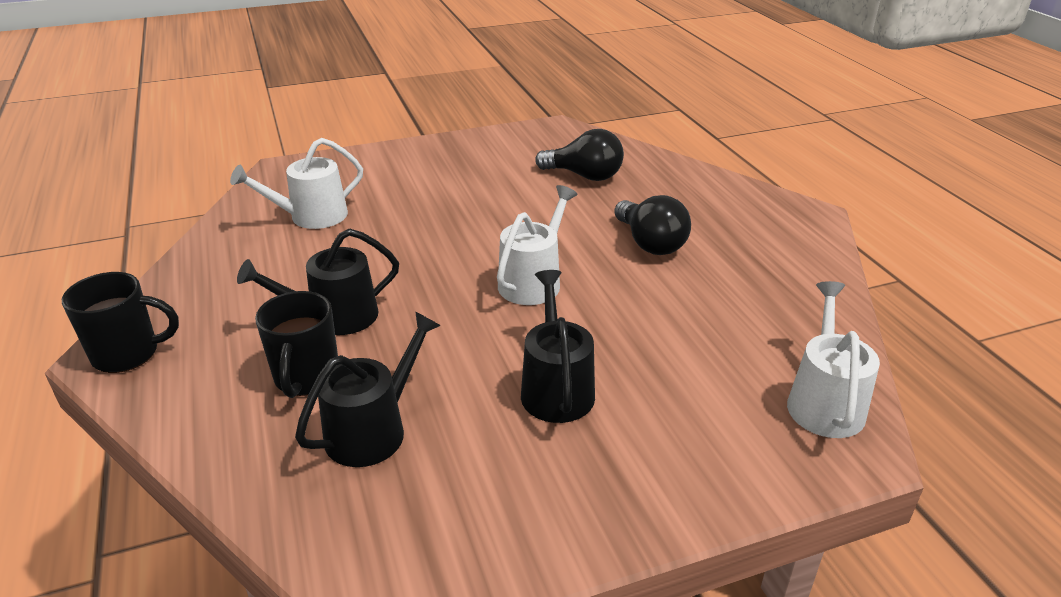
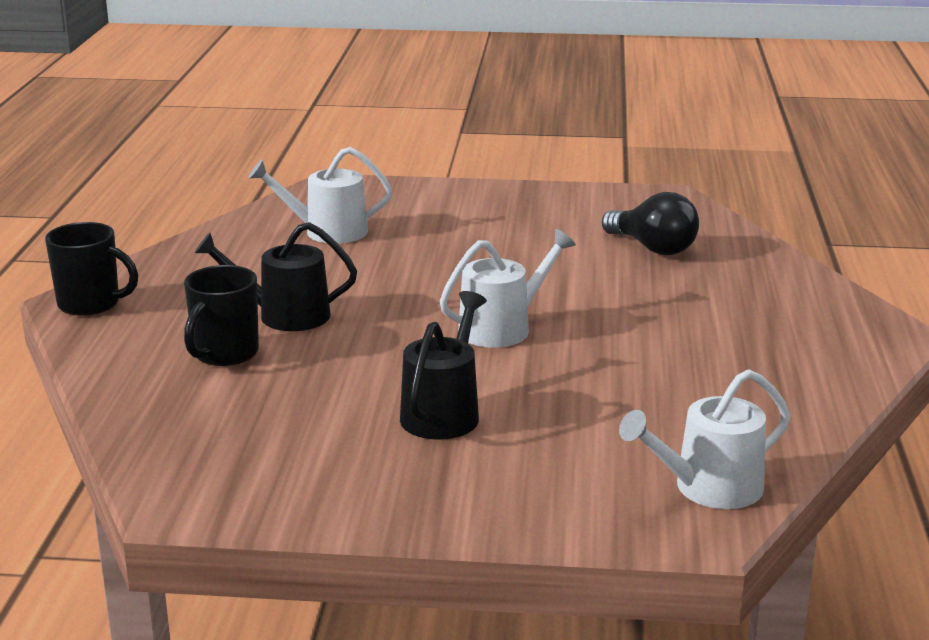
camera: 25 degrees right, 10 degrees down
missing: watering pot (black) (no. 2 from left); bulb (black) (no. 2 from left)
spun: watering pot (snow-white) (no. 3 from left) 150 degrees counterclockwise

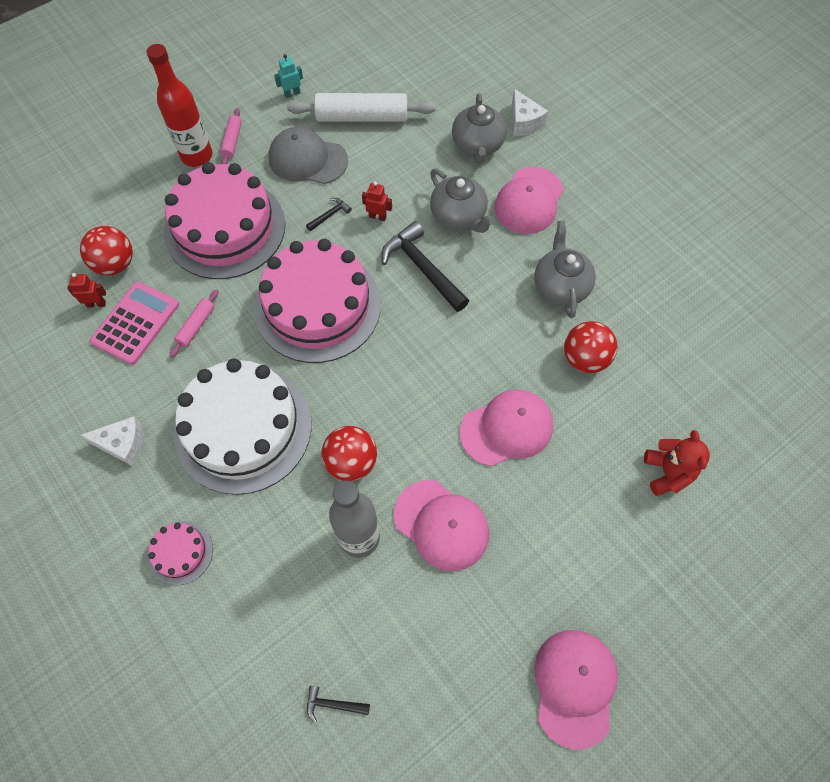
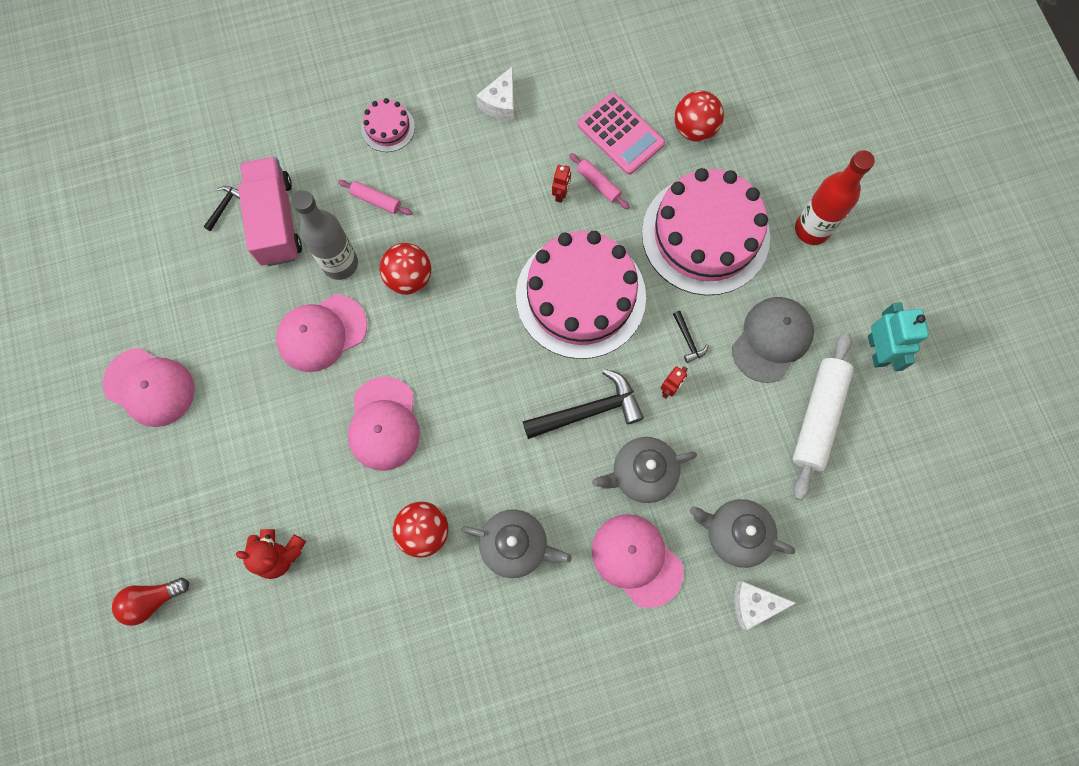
camera: 110 degrees right, 10 degrees up
missing: cake (snow-white)
appeared: bulb (crimson); truck (rose-pink)
relocated: robot figure (crimson) (no. 1 from left); pastry roller (rose-pink) (no. 2 from left in the first image) to pastry roller (rose-pink) (no. 1 from left)
size: robot figure (teal) x1.83

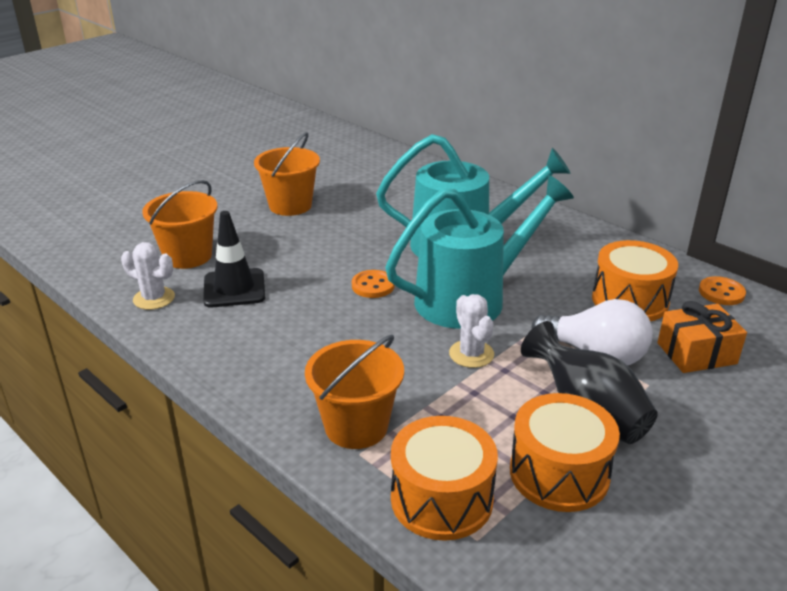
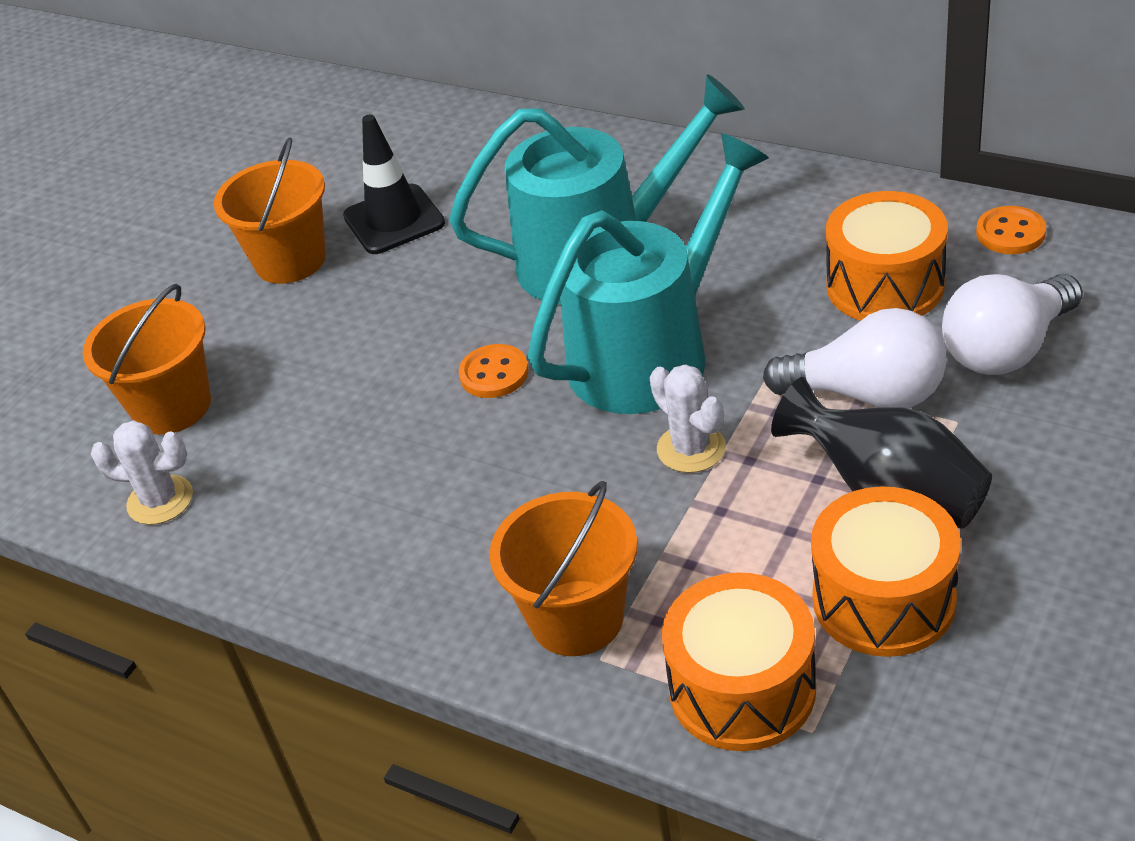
camera: 10 degrees left, 10 degrees up
relocated: road cone (black)
exchanged: gift (orange-coloured) to bulb (snow-white) (no. 2 from left)

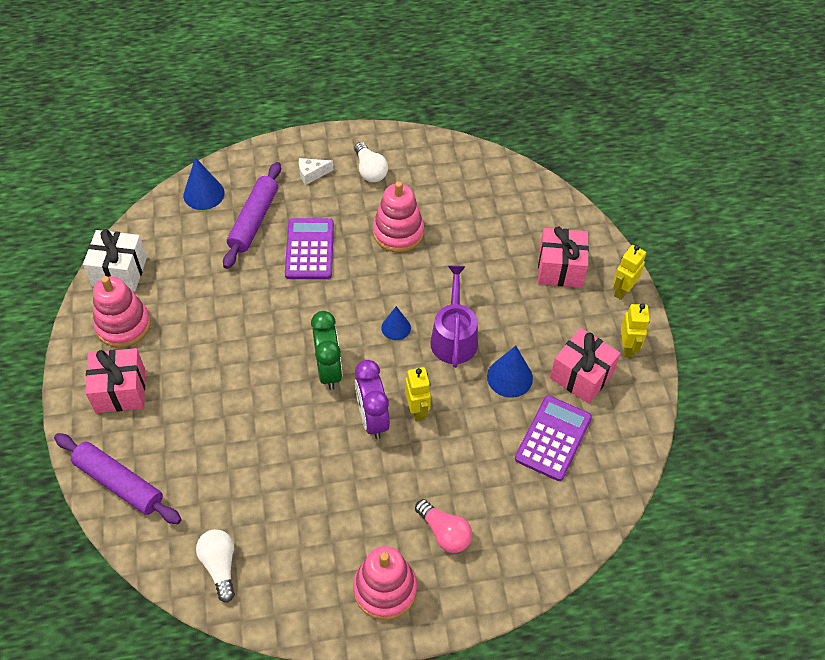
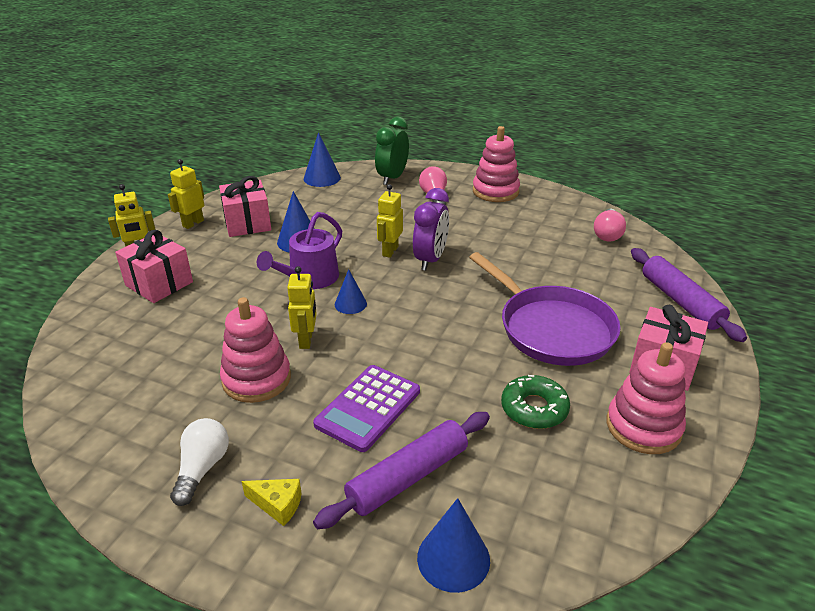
camera: 145 degrees left, 20 degrees down
missing: gift (snow-white); pocket calculator (violet) (no. 2 from left)
appeared: robot figure (bright yellow) (no. 3 from left); cone shape (blue) (no. 2 from left); frying pan (violet); donut (emerald)
relocated: bedside clock (emerald)
colour: bulb (snow-white) (no. 1 from left) to bulb (rose-pink) (no. 2 from left); cheese (snow-white) to cheese (bright yellow)

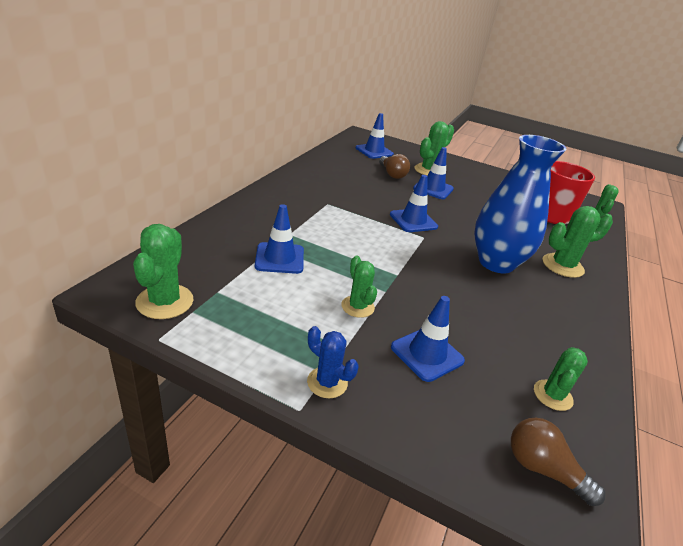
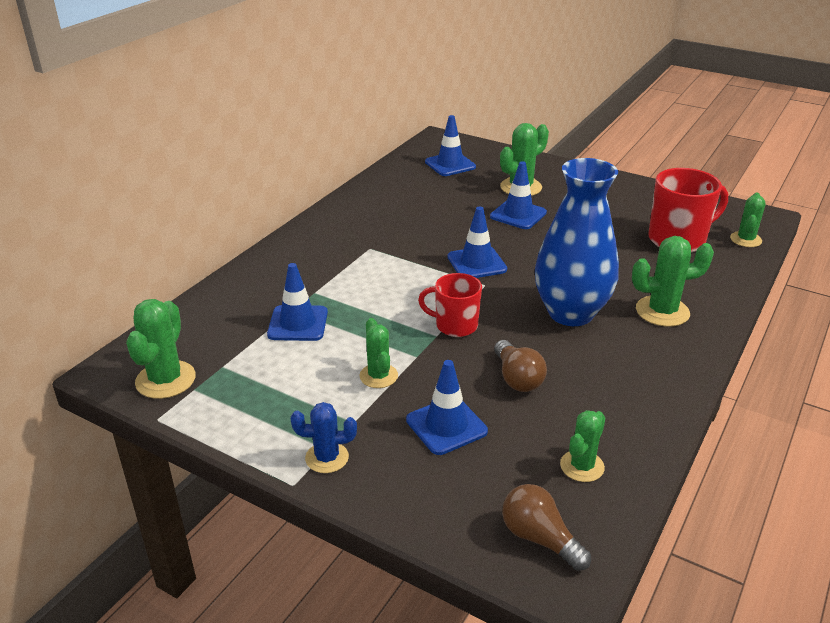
camera: 10 degrees right, 0 degrees up
appeared: tea mug (crimson) (no. 1 from left)
relocated: bulb (brown) (no. 1 from left)
spun: saguaro cactus (blue) 45 degrees counterclockwise

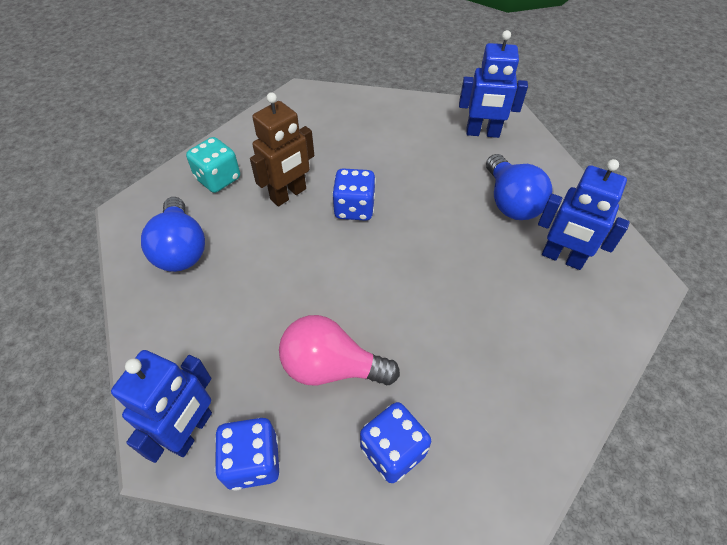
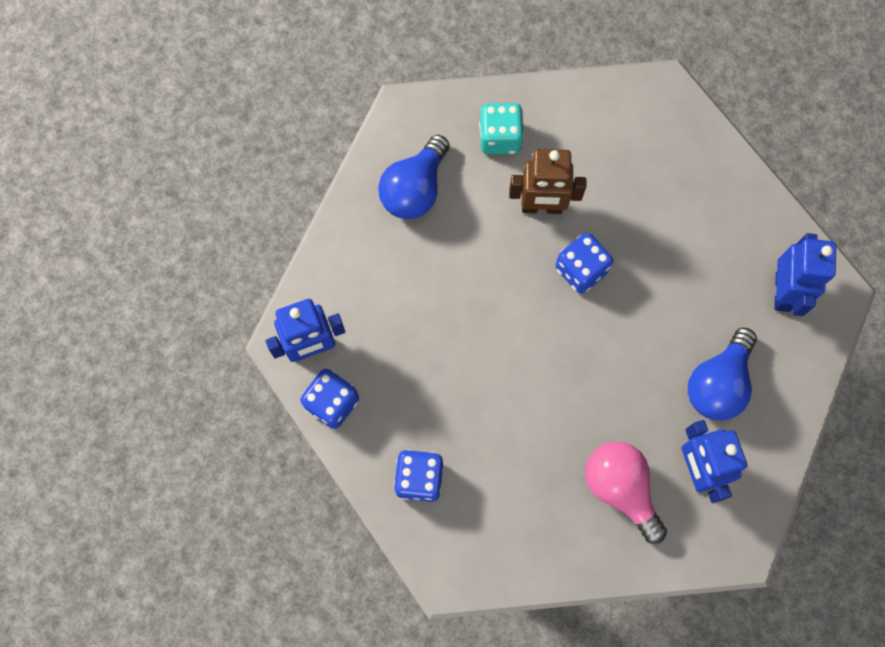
camera: 45 degrees right, 20 degrees up
relocated: bulb (rose-pink)
spun: robot figure (blue) (no. 2 from left in the first image) 135 degrees counterclockwise

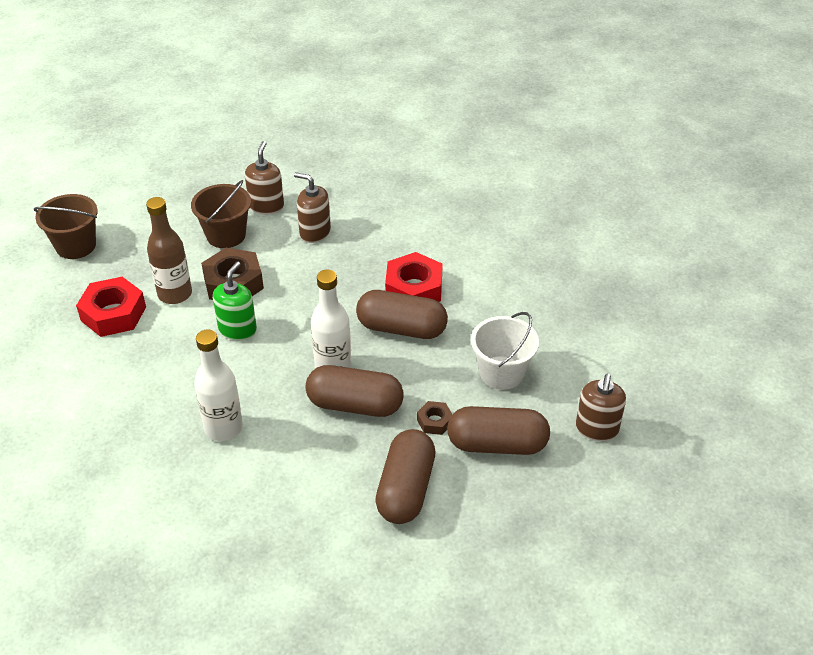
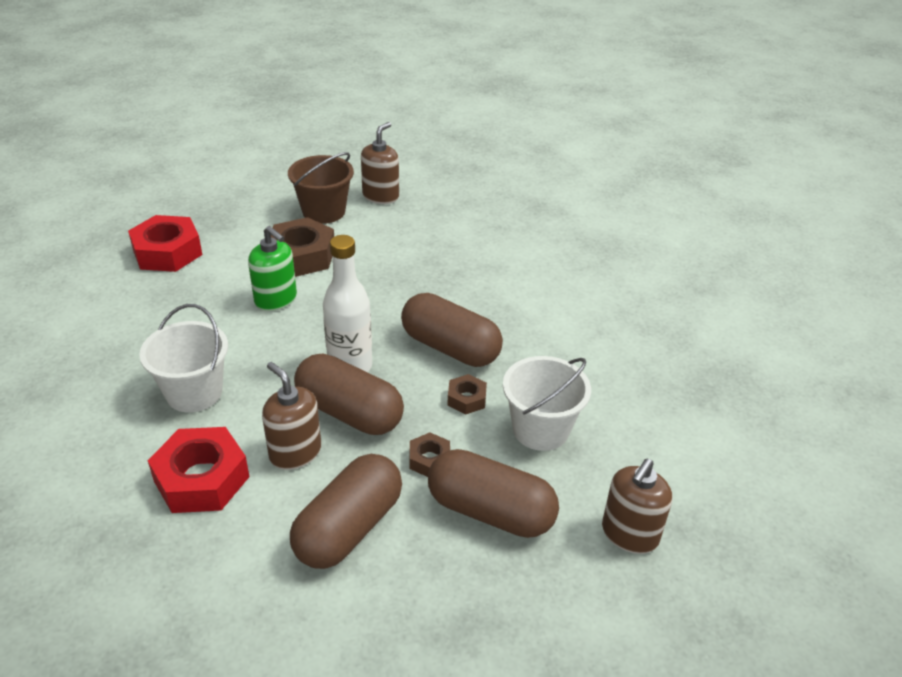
camera: 20 degrees right, 5 degrees down
missing: bucket (brown) (no. 1 from left); flask (brown)
appeared: nut (brown) (no. 3 from left)
relocated: soap pump (brown) (no. 2 from left in the first image) to soap pump (brown) (no. 1 from left); nut (crimson) (no. 2 from left)
exchanged: flask (snow-white) (no. 1 from left) to bucket (snow-white) (no. 1 from left)
spun: soap pump (emerald) 90 degrees clockwise

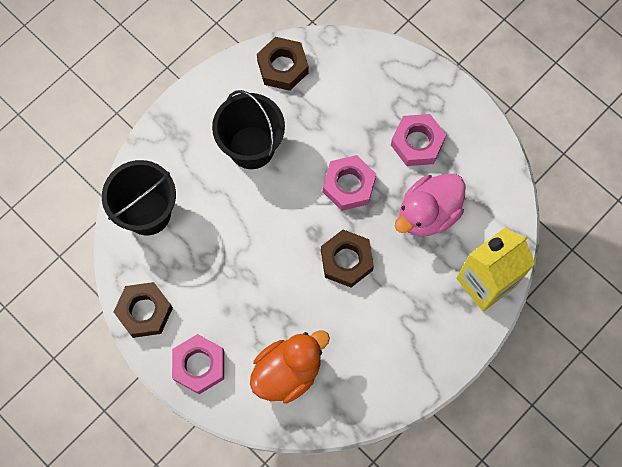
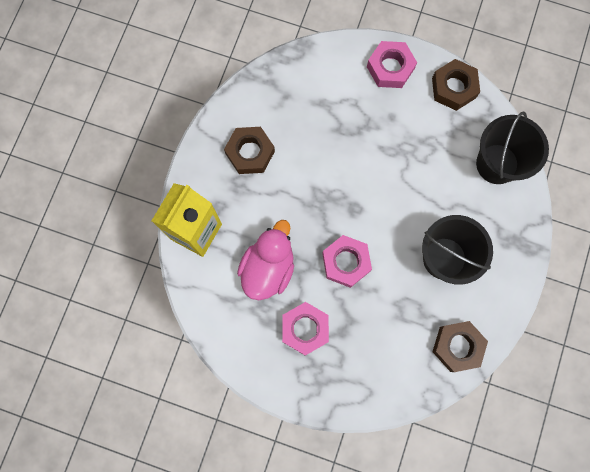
camera: 155 degrees right, 5 degrees up
missing: toy duck (orange-coloured)
relocated: nut (brown) (no. 3 from left in the first image) to nut (brown) (no. 1 from left)

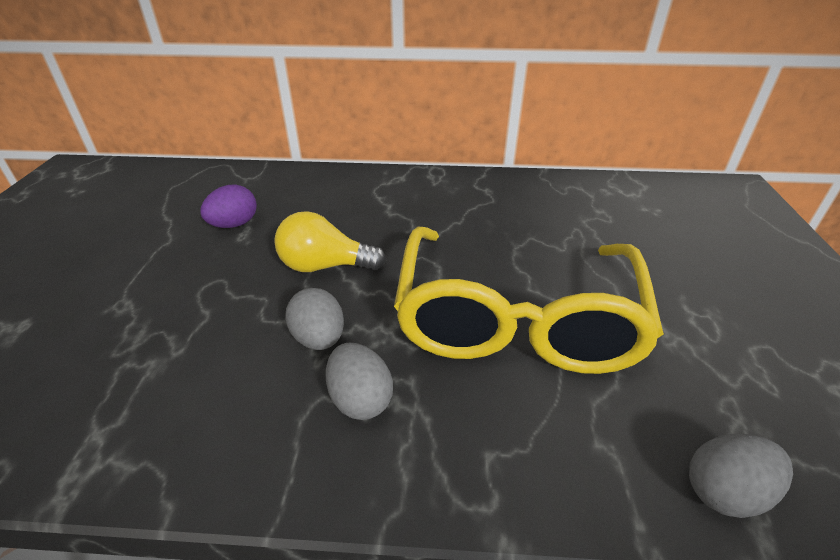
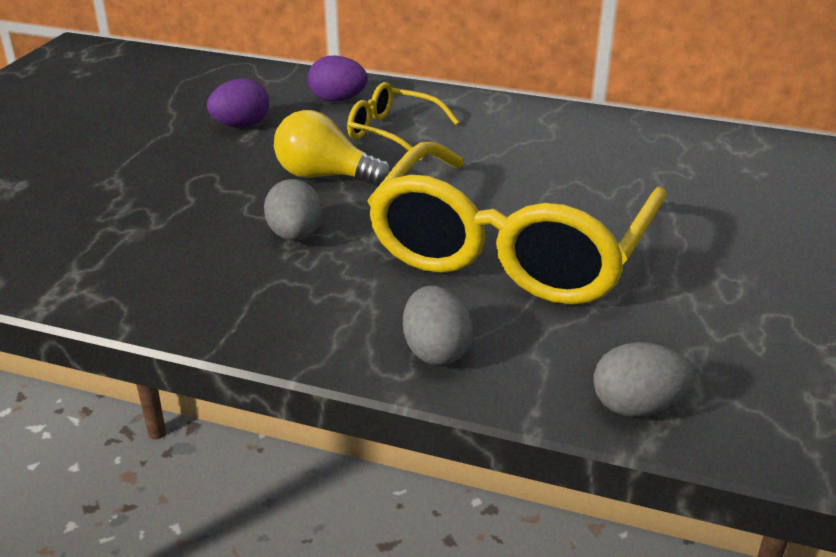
camera: 15 degrees right, 5 degrees down
appeared: egg shape (violet) (no. 2 from left); spectacles (bright yellow) (no. 1 from left)
relocated: egg shape (grey) (no. 2 from left)

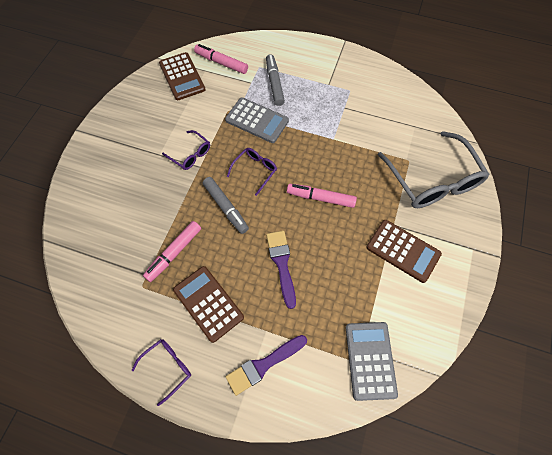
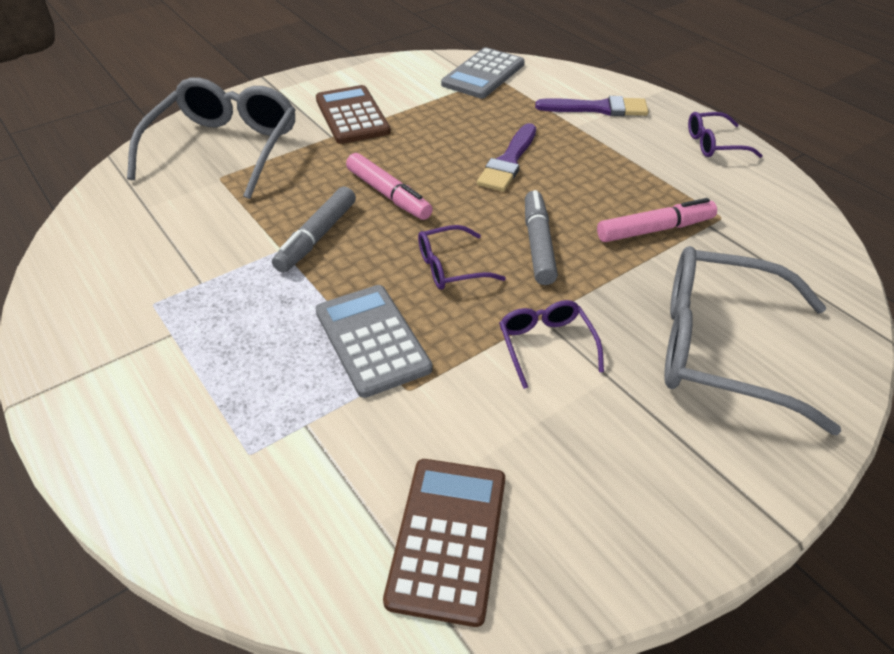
camera: 145 degrees left, 20 degrees down
missing: pocket calculator (brown) (no. 2 from left); marker (rose-pink) (no. 2 from left)
appeared: spectacles (grey) (no. 2 from left)
relocated: marker (grey) (no. 2 from left in the first image) to marker (grey) (no. 1 from left)

